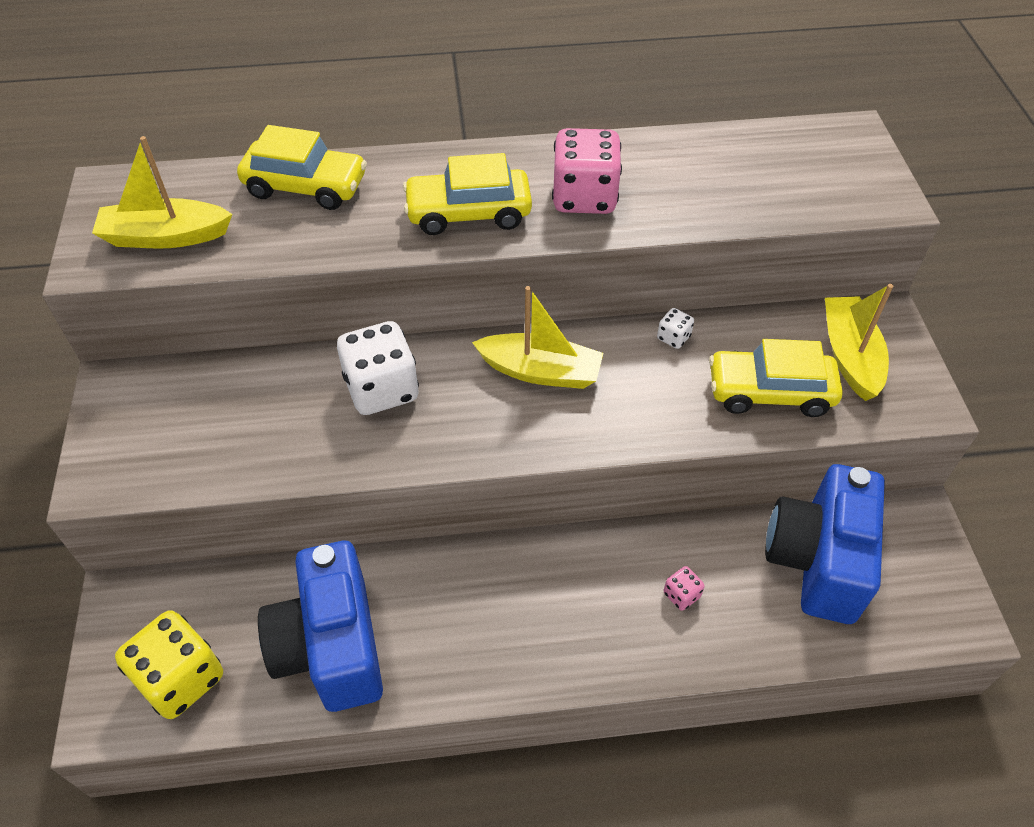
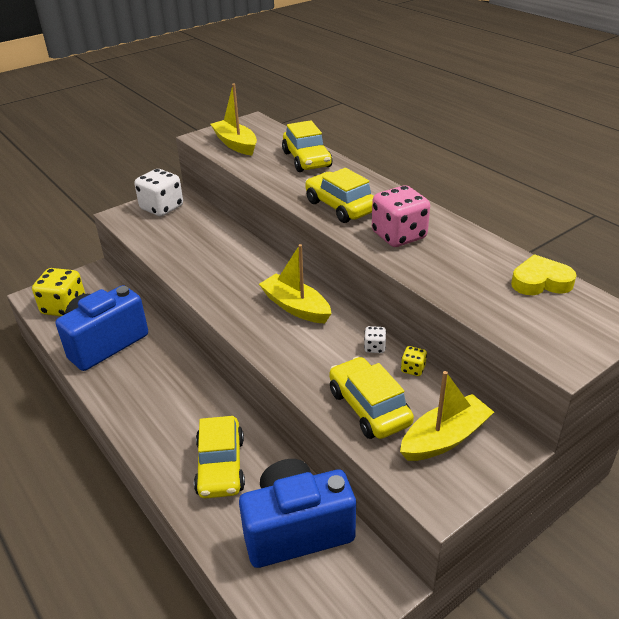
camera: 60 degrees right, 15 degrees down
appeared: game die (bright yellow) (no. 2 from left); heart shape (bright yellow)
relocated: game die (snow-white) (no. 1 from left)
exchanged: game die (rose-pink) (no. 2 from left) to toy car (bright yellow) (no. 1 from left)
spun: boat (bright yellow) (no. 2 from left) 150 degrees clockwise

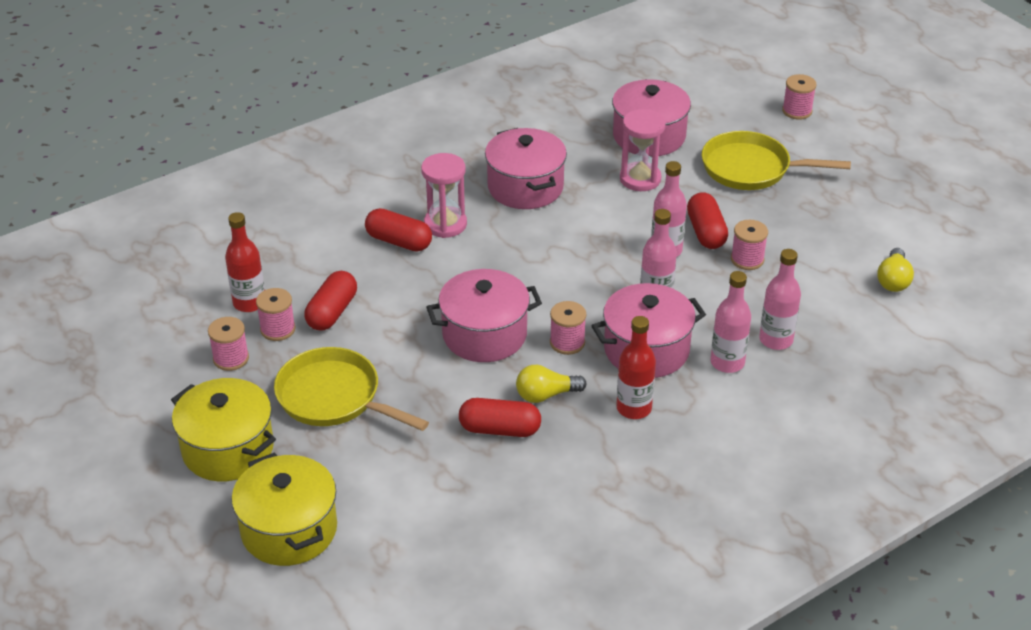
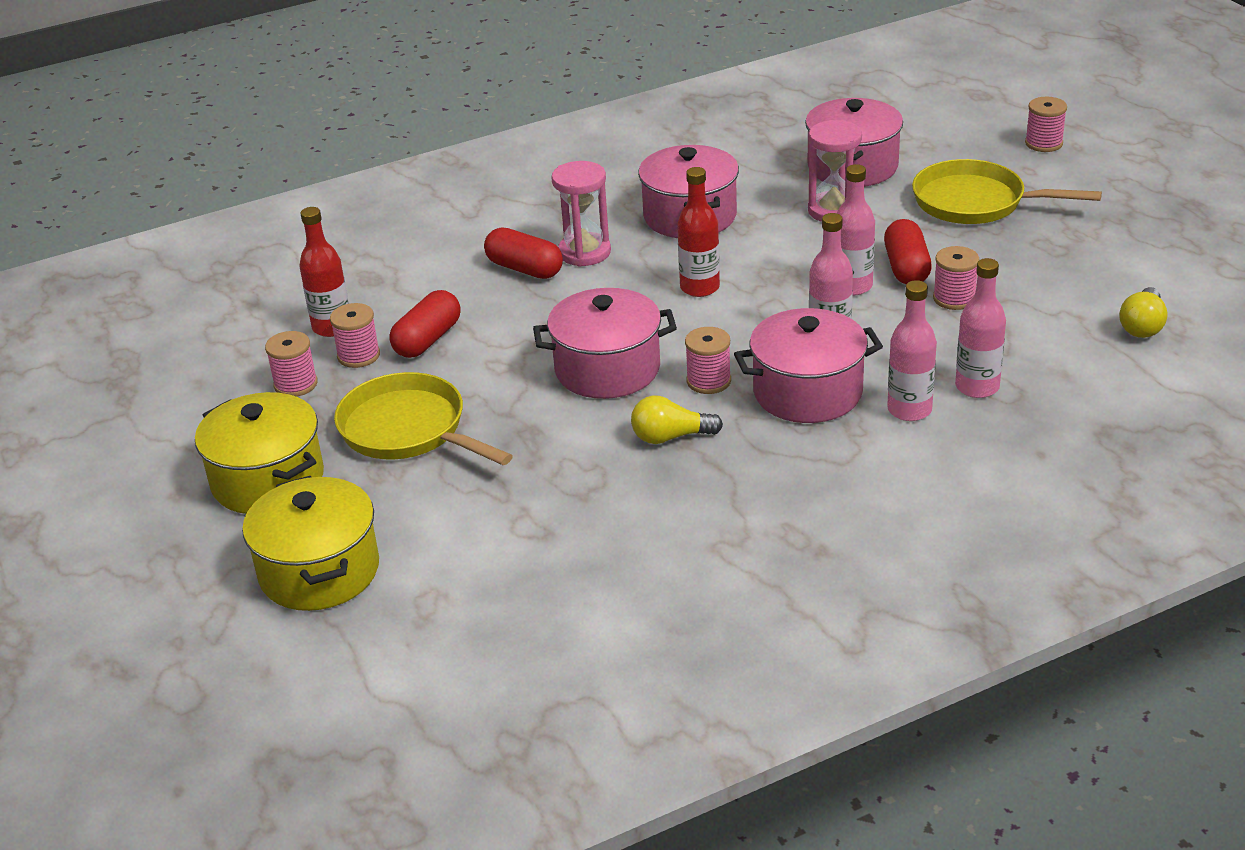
camera: 10 degrees right, 5 degrees down
missing: pill (crimson) (no. 3 from left)
relocated: flask (crimson) (no. 2 from left)

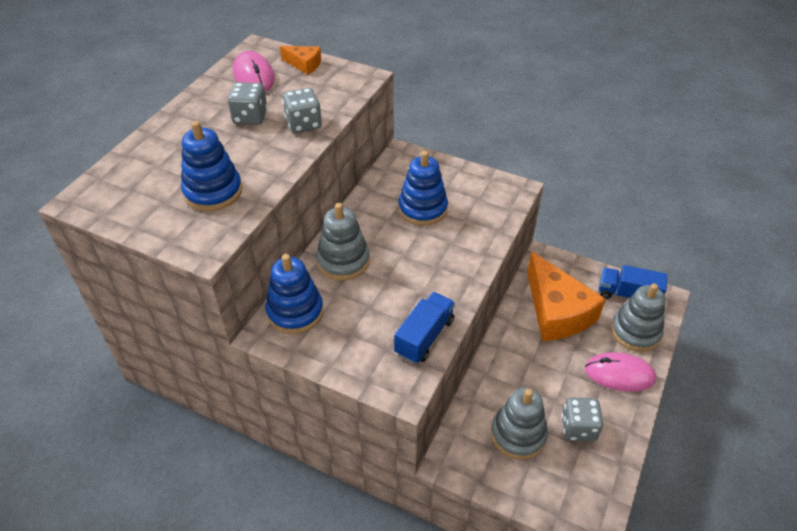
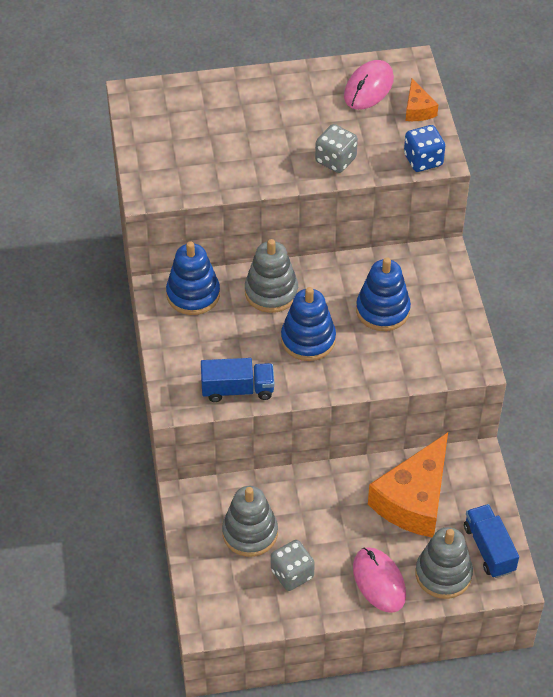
camera: 55 degrees right, 5 degrees up
missing: game die (grey) (no. 1 from left)
appeared: game die (blue)
relocated: stacking toy (blue) (no. 1 from left in the first image) to stacking toy (blue) (no. 2 from left)

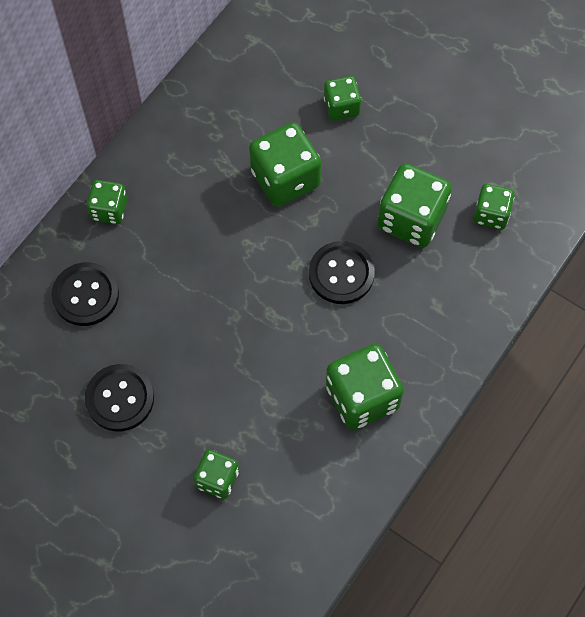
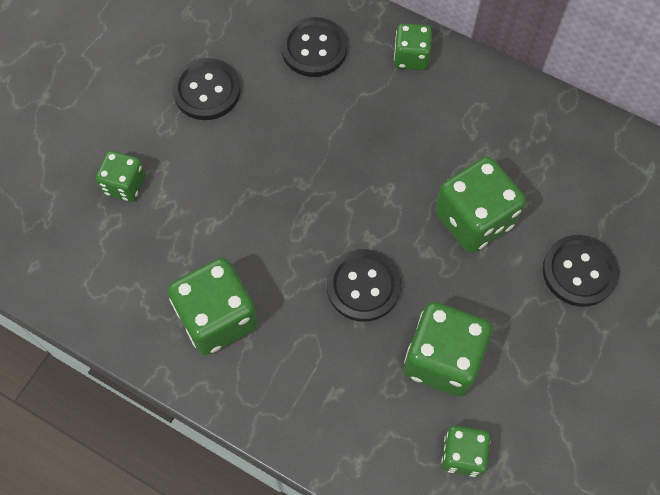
camera: 85 degrees right, 0 degrees up
exchanged: game die (emerald) (no. 4 from left) to button (black) (no. 4 from left)

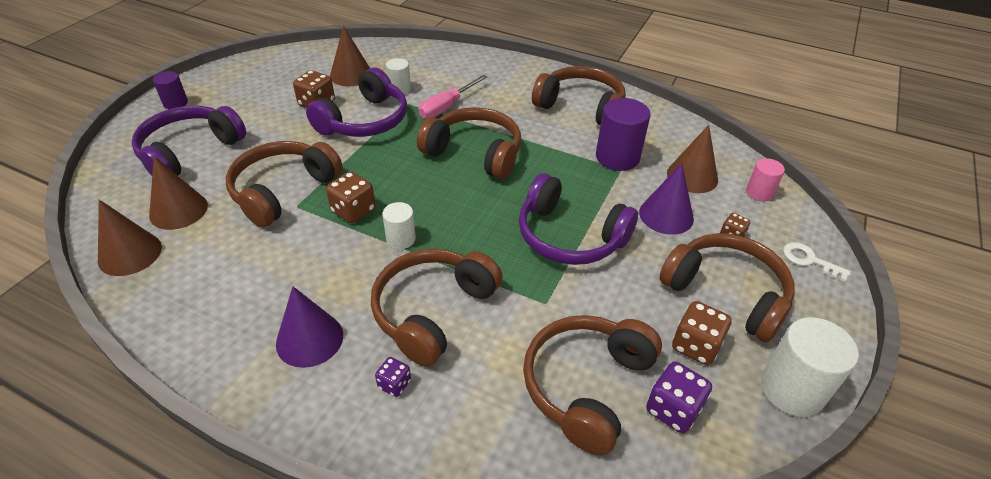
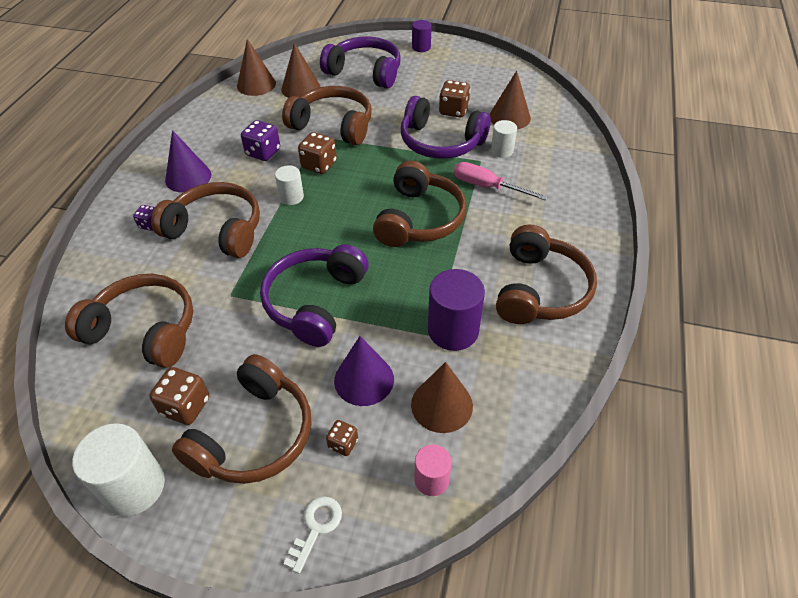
camera: 80 degrees right, 5 degrees up
relocated: game die (violet) (no. 2 from left)

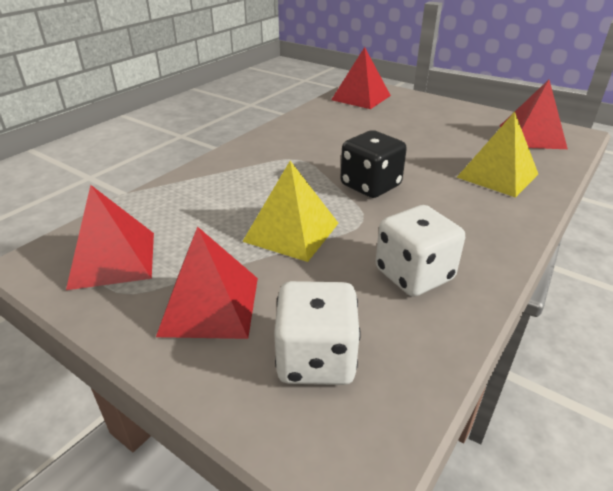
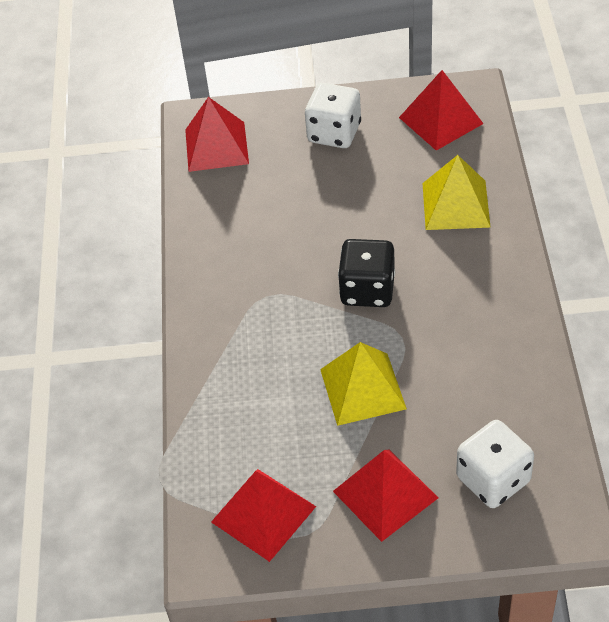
camera: 35 degrees left, 15 degrees up
relocated: game die (snow-white) (no. 2 from left in the first image) to game die (snow-white) (no. 1 from left)

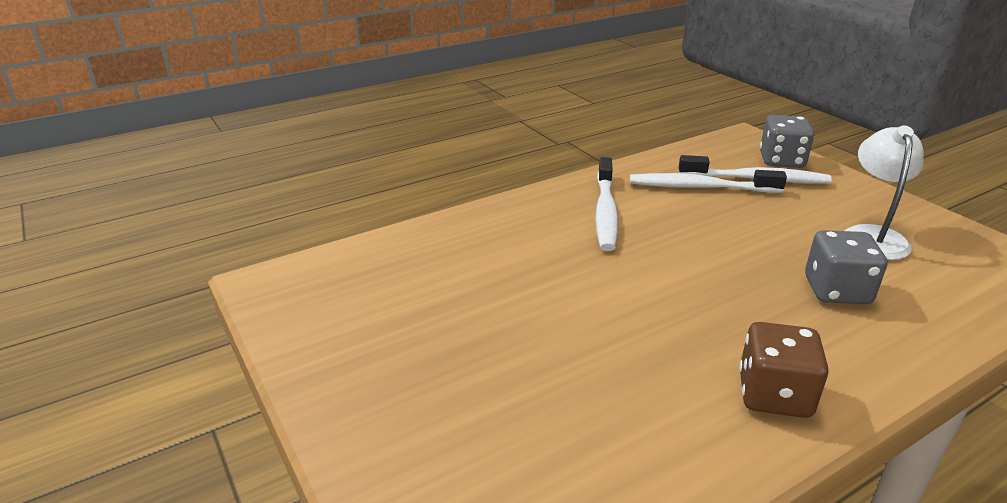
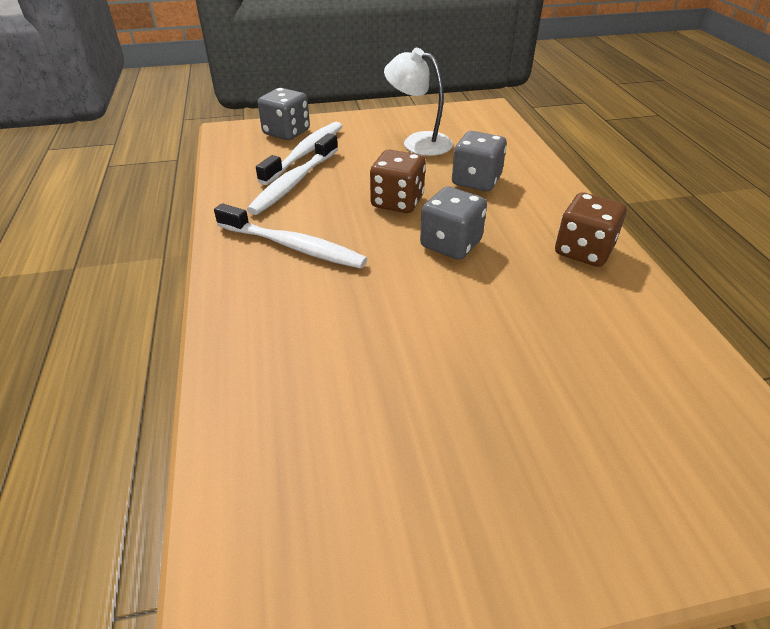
camera: 70 degrees left, 10 degrees up
appeared: game die (brown) (no. 1 from left); game die (grey) (no. 2 from left)

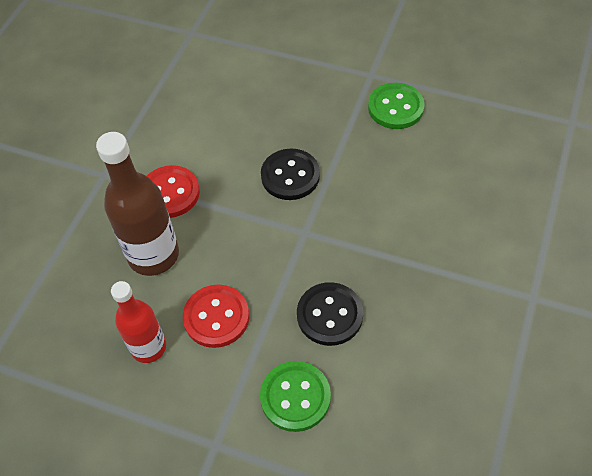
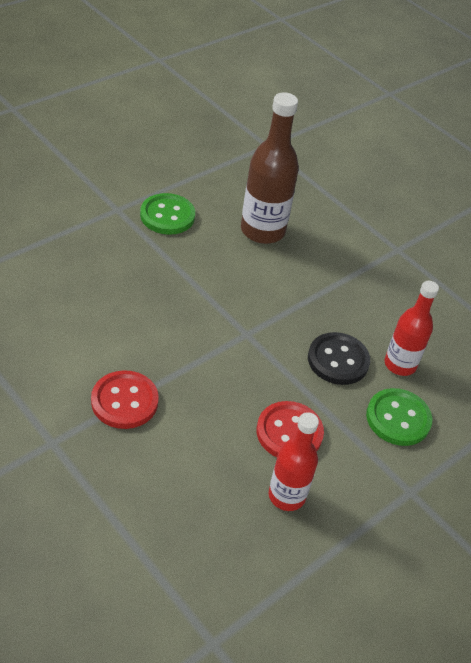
camera: 70 degrees left, 10 degrees down
missing: button (black) (no. 1 from left)
appeared: flask (crimson) (no. 2 from left)
relocated: flask (brown)

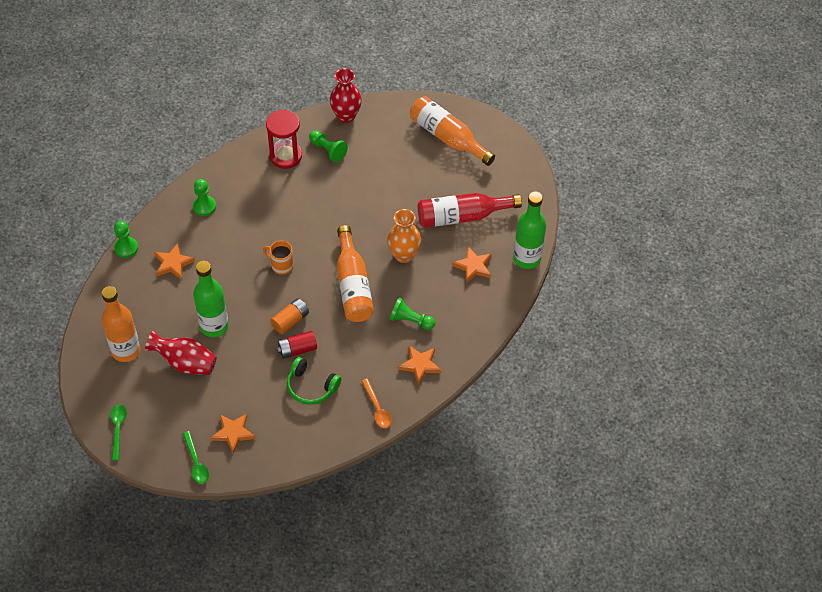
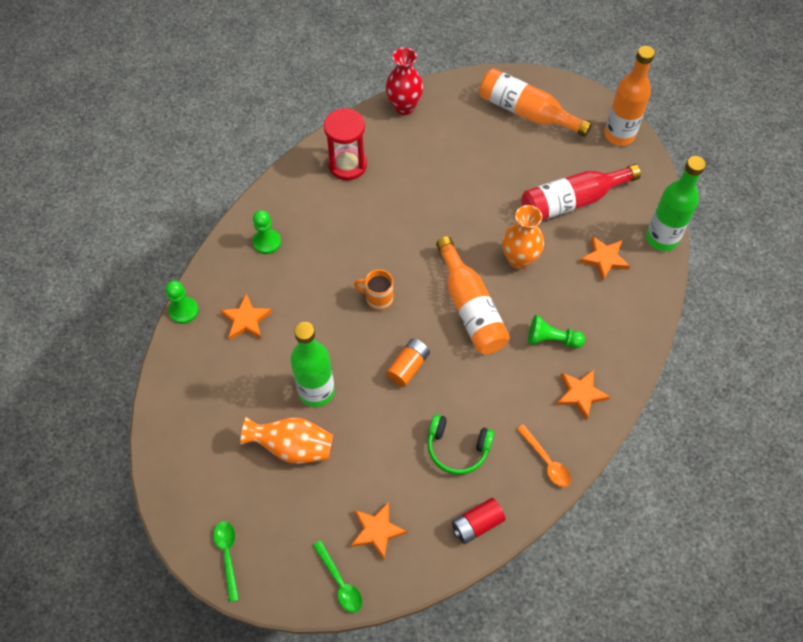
camera: 10 degrees left, 5 degrees up
missing: chess pawn (emerald) (no. 3 from left)
relocated: flask (orange-coloured) (no. 1 from left in the first image) to flask (orange-coloured) (no. 3 from left); AA battery (crimson)
colour: vase (crimson) (no. 1 from left) to vase (orange-coloured) (no. 1 from left)

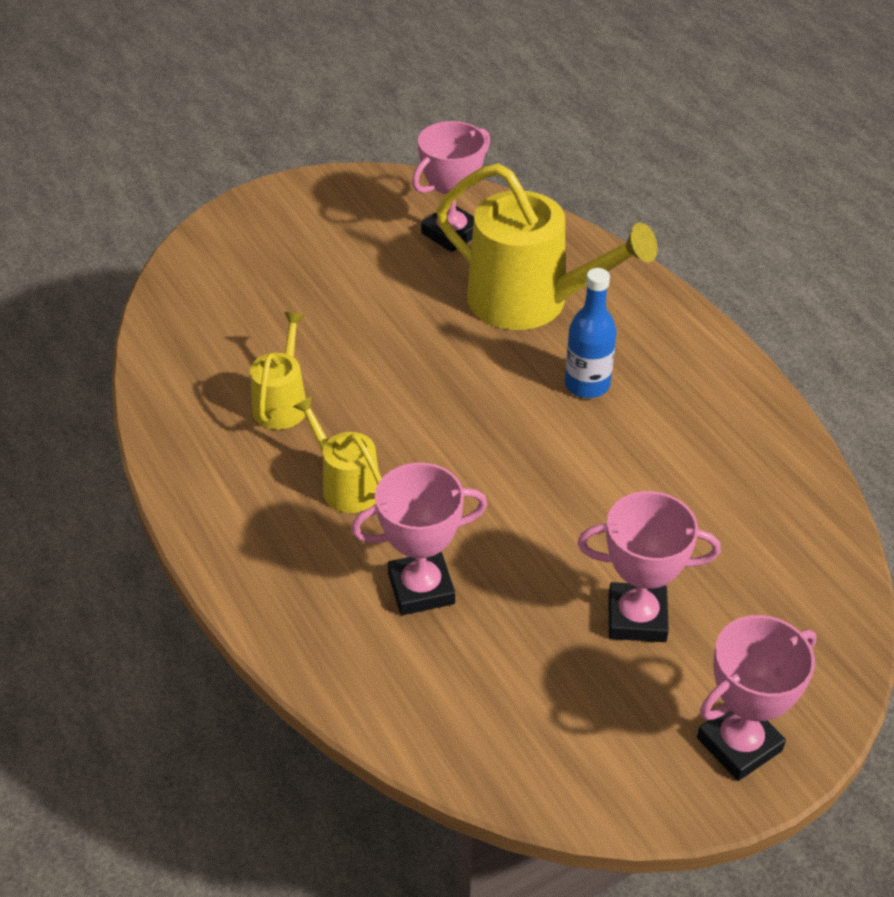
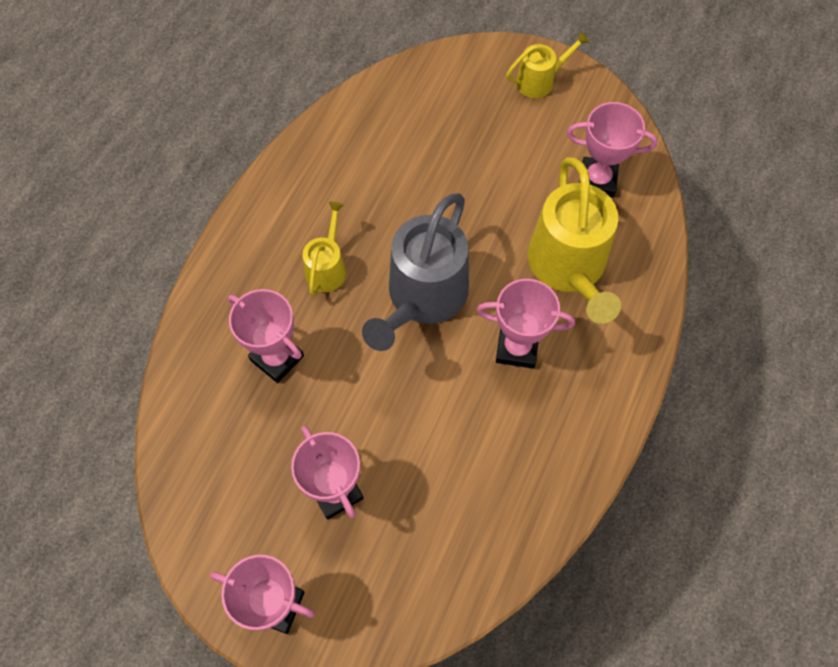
camera: 55 degrees right, 20 degrees up
appeared: watering pot (grey)
relocated: watering pot (bright yellow) (no. 1 from left in the first image) to watering pot (bright yellow) (no. 2 from left)
exchanged: flask (blue) to trophy (rose-pink) (no. 4 from left)

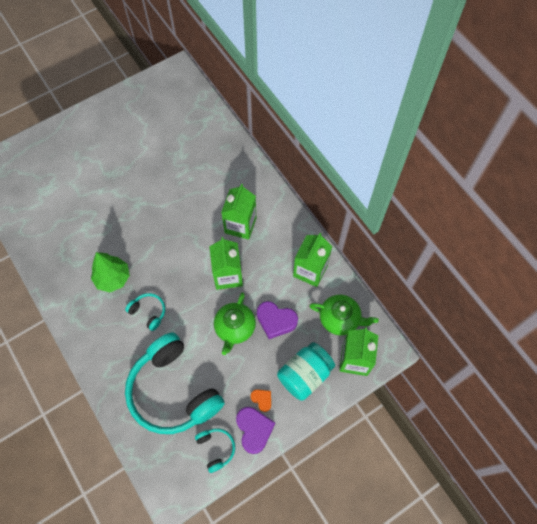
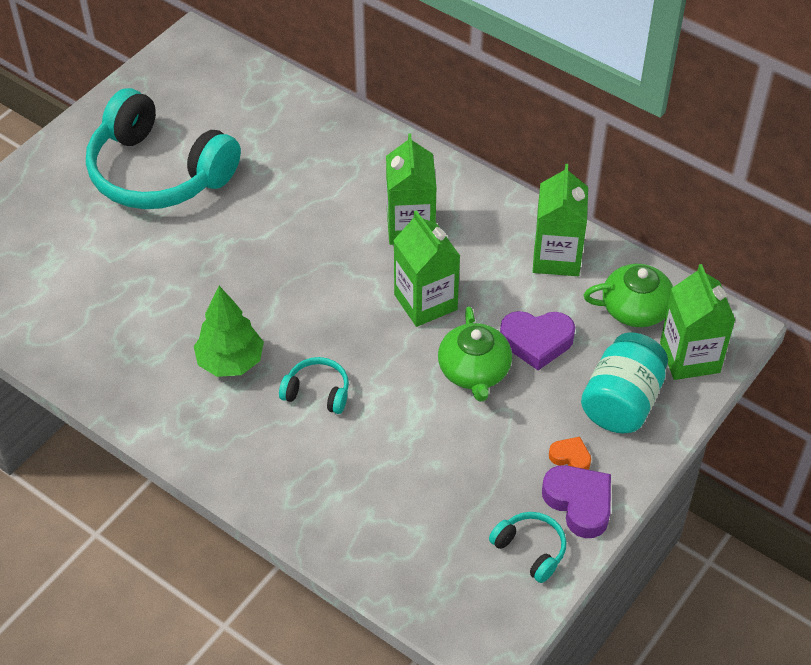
camera: 20 degrees left, 15 degrees down
relocated: headset (teal) (no. 2 from left in the first image) to headset (teal) (no. 1 from left)

